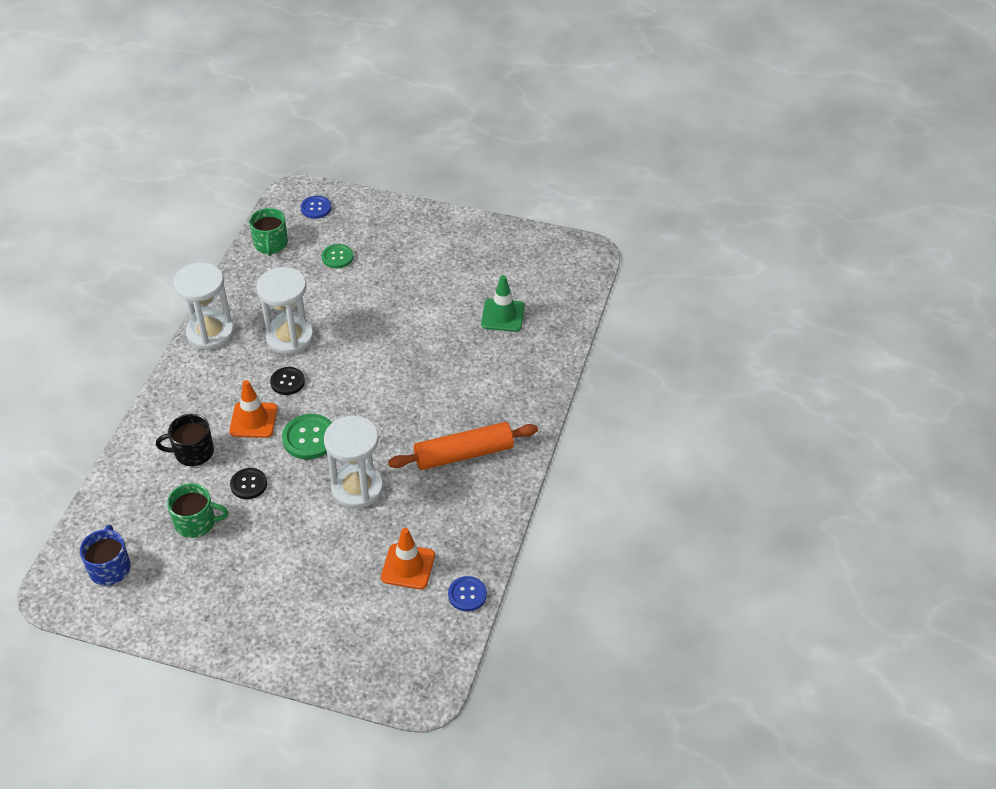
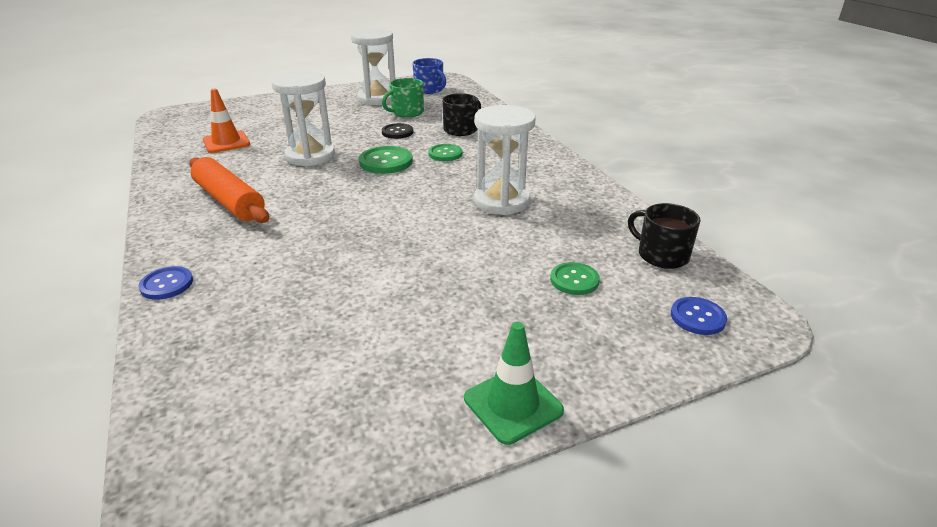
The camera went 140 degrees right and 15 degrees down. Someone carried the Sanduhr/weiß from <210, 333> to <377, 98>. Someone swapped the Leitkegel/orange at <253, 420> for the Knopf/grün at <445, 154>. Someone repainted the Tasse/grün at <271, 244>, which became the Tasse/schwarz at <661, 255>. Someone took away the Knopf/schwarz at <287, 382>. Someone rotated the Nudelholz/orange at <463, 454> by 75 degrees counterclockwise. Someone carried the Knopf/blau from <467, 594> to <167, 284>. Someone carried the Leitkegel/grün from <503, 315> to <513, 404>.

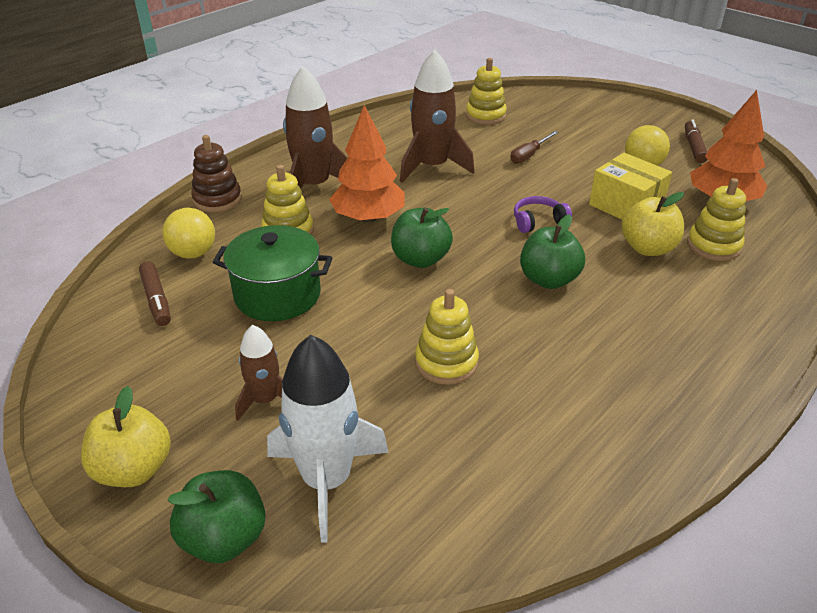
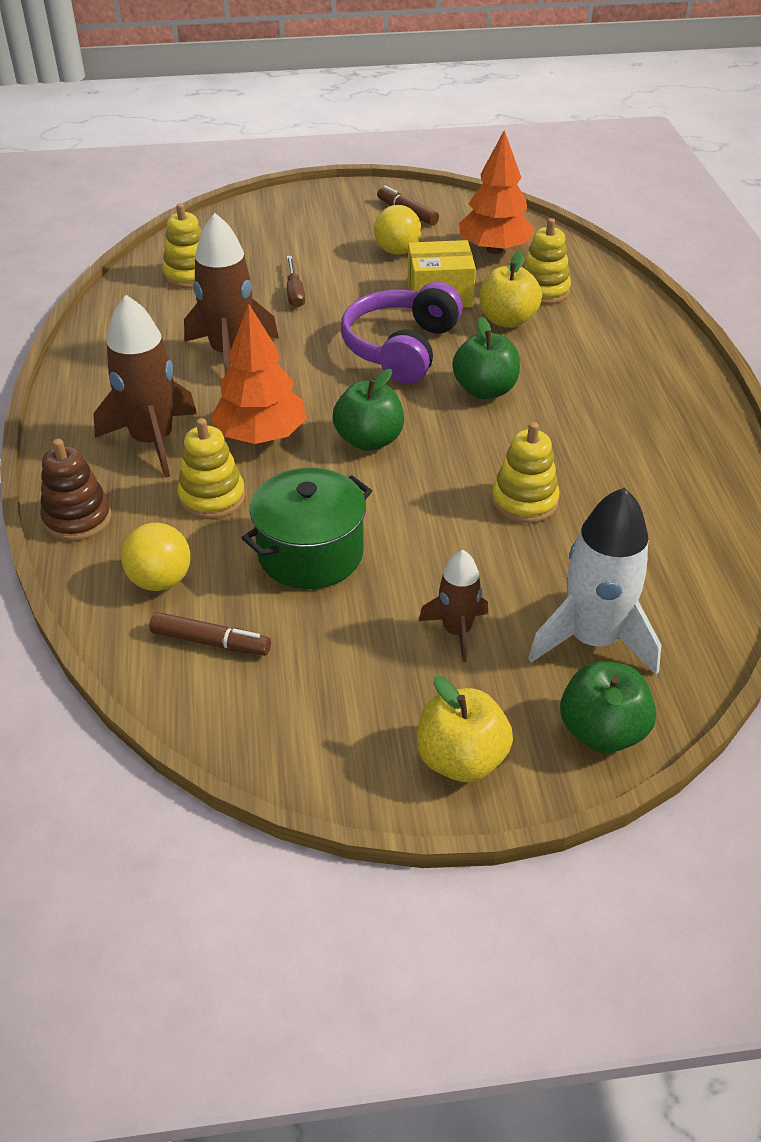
The camera went 50 degrees left and 5 degrees up. Someone scaled the Kopfhörer/lila at <538, 221> by 2.03.

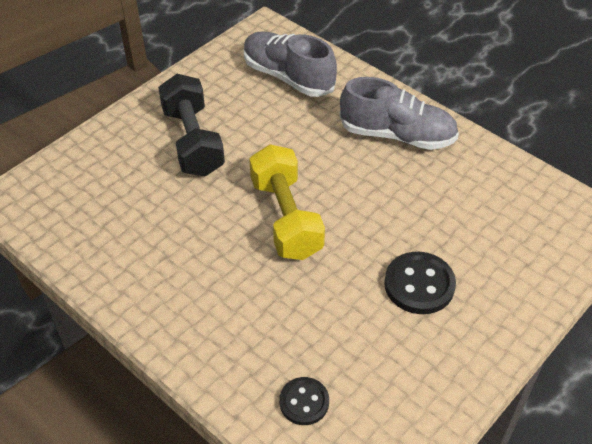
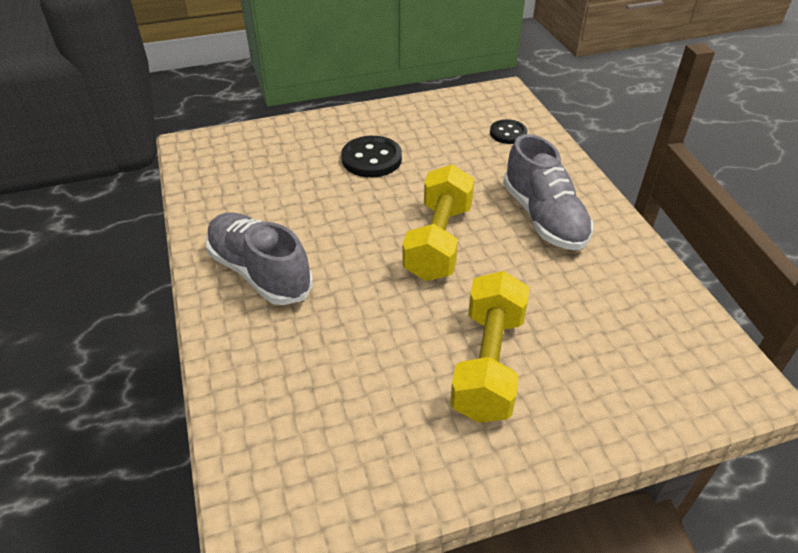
The camera went 150 degrees left and 5 degrees down. Someone repainted the Hantel/schwarz at <193, 141>, which became the Hantel/gelb at <488, 364>. Someone carried the Schuh/grau from <288, 77> to <543, 217>.

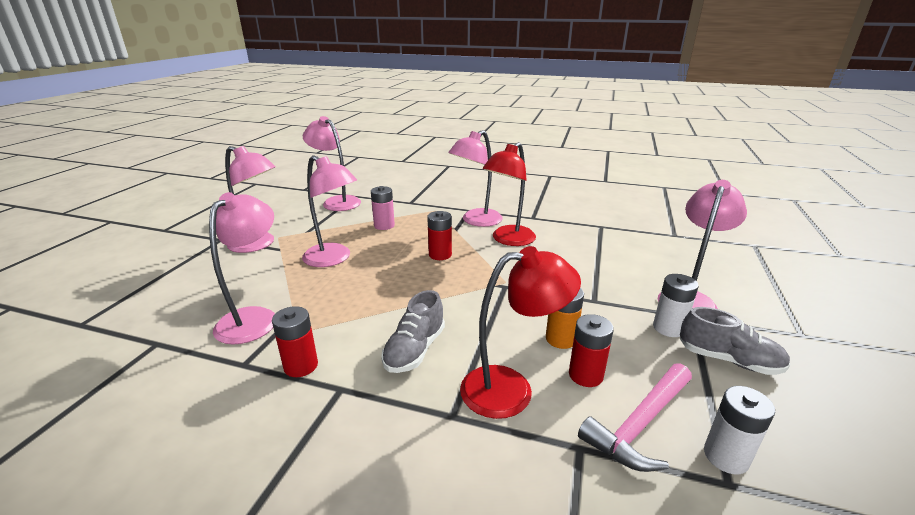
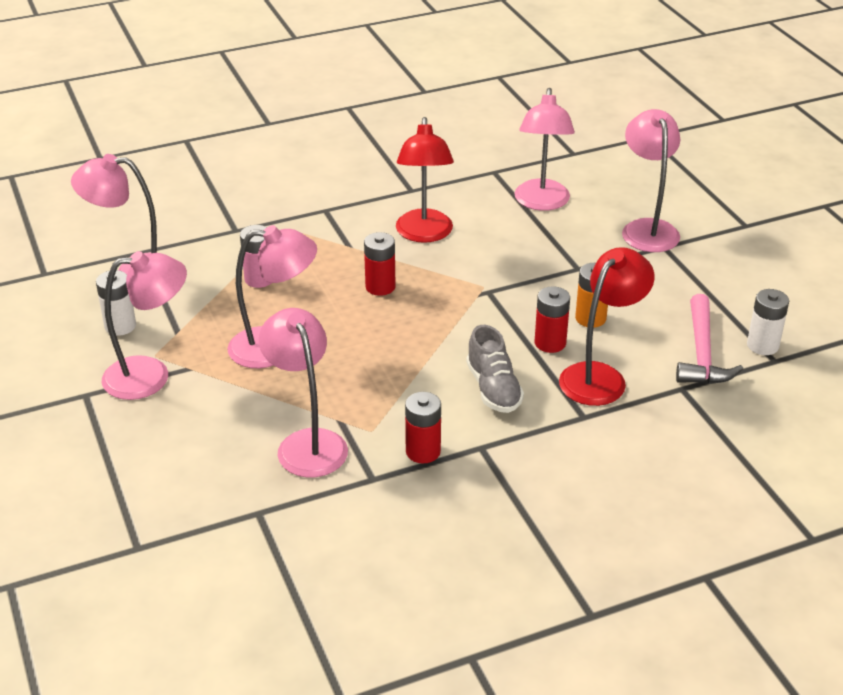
The camera went 40 degrees left and 10 degrees up. Someone carried the Lampe/rosa from <476, 221> to <541, 203>. Someone carried the Batterie/rot from <585, 375> to <550, 343>. Someone carried the Batterie/weiß from <668, 328> to <120, 326>. Someone took away the Schuh/grau at <728, 360>.

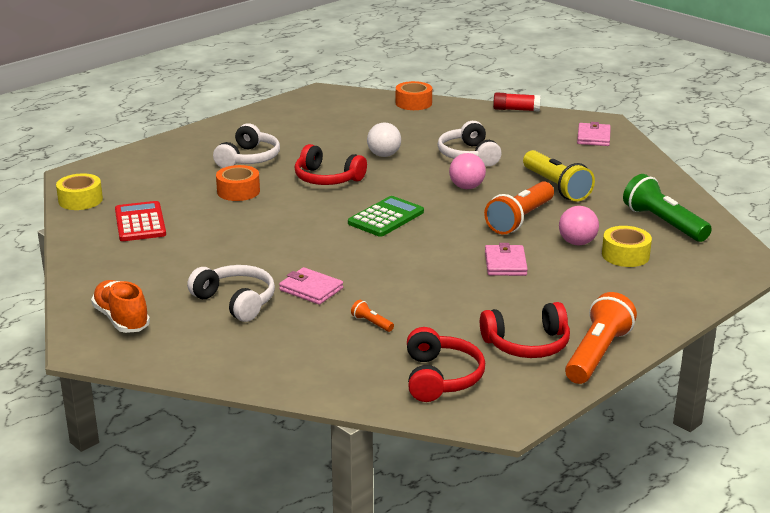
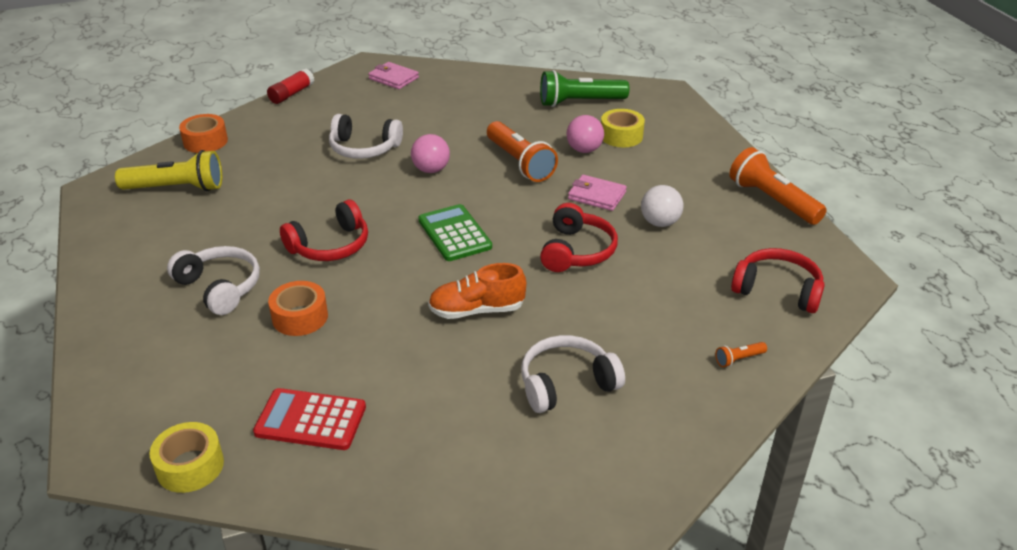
The camera went 65 degrees left and 10 degrees up. Someone carried the Schuh/orange from <121, 319> to <477, 310>. Someone took away the Geldbörse/rosa at <311, 289>. Someone carried the Taschenlampe/orange from <371, 323> to <739, 359>. Someone carried the Ball/weiß from <384, 155> to <660, 223>. Someone carried the Kopfhörer/rot from <527, 344> to <577, 251>. Someone carried the Taschenlampe/gelb from <556, 187> to <176, 188>.

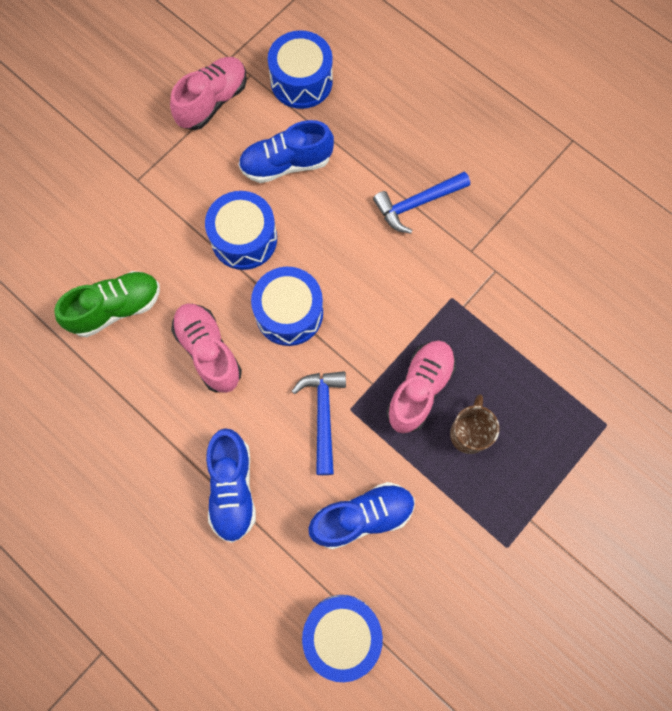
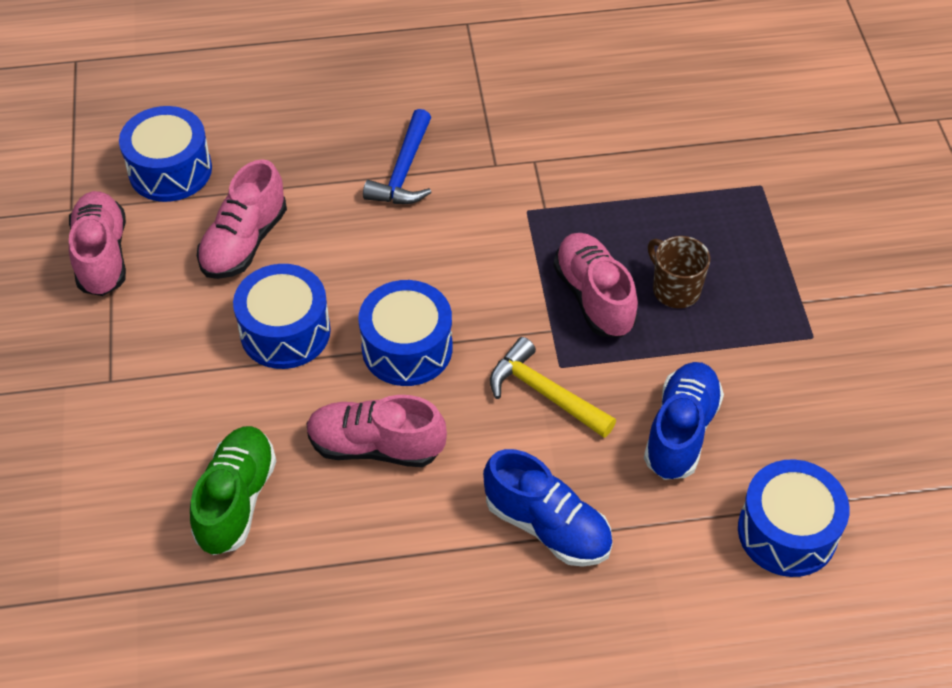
The camera went 50 degrees left and 20 degrees down. Someone repainted the Schuh/blau at <286, 164>, which became the Schuh/rosa at <244, 242>. Someone repainted the Hammer/blau at <323, 415>, which became the Hammer/gelb at <545, 393>.

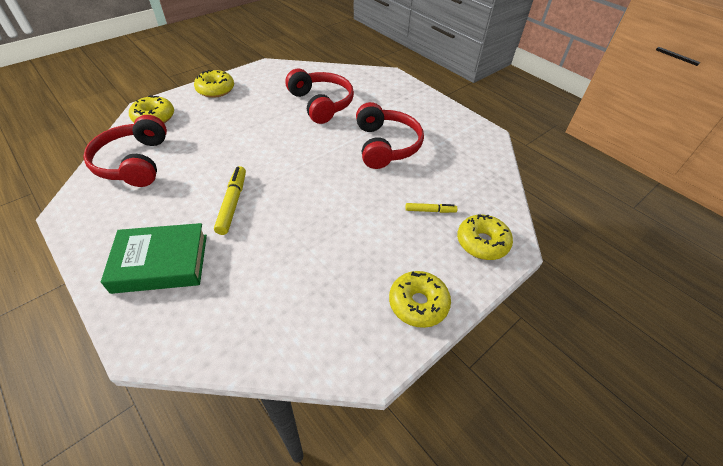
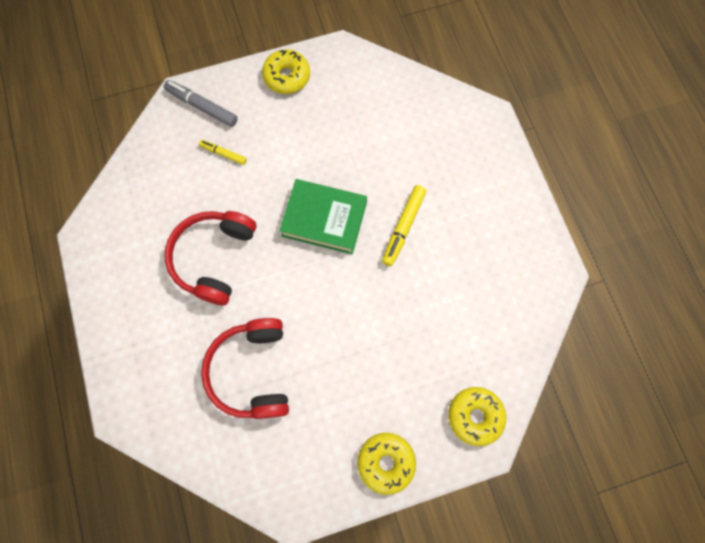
The camera went 155 degrees left and 25 degrees up. Someone took away the Kopfhörer/rot at <134, 162>. Someone carried the Buch/grün from <161, 263> to <324, 219>. Someone swapped the Donut/gelb at <482, 242> for the Filzstift/grau at <202, 107>.

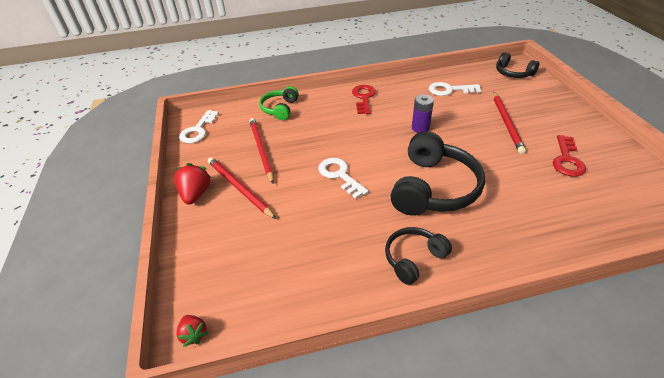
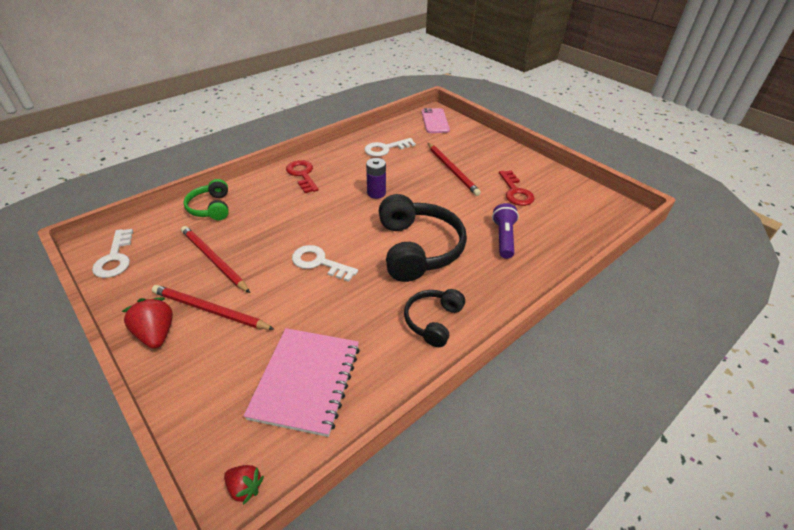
The camera went 30 degrees left and 0 degrees up. Someone swapped the Kopfhörer/schwarz at <513, 73> for the Handy/rosa at <435, 121>. Someone put down the Notizbuch/rosa at <306, 381>. Someone put down the Taschenlampe/lila at <503, 238>.

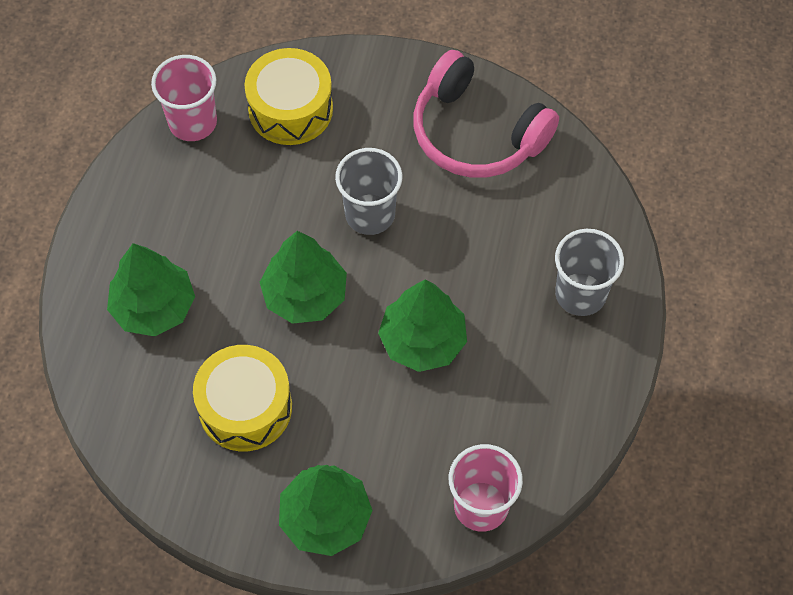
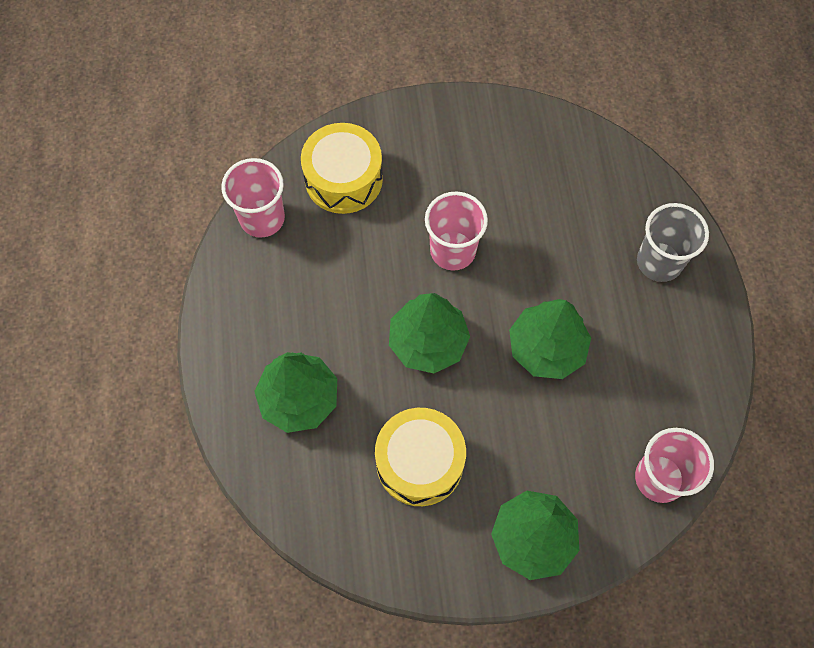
The camera went 20 degrees left and 5 degrees up. Someone repainted the Becher/grau at <370, 214>, which became the Becher/rosa at <453, 250>. Someone took away the Kopfhörer/rosa at <476, 133>.

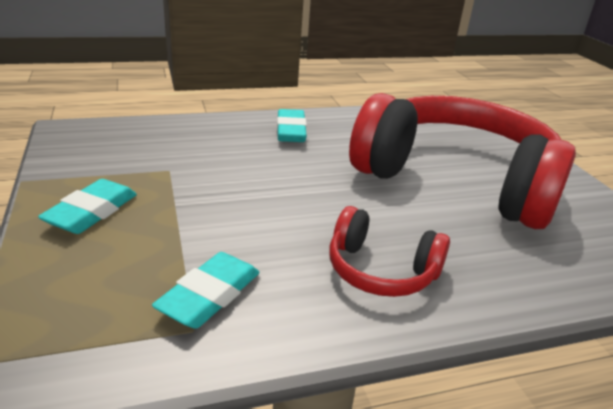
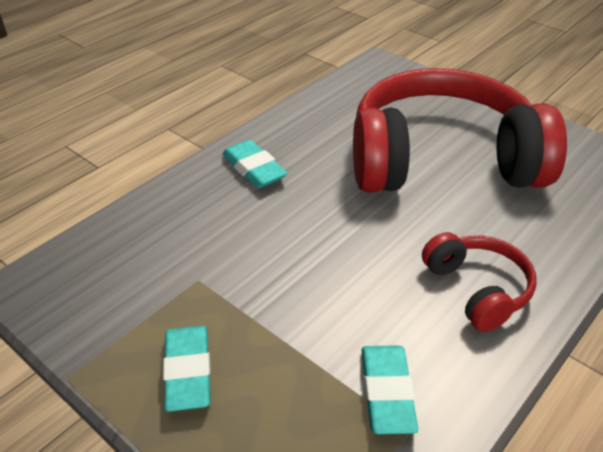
The camera went 30 degrees left and 10 degrees up. Someone rotated the Kopfhörer/rot at <381, 270> by 105 degrees counterclockwise.

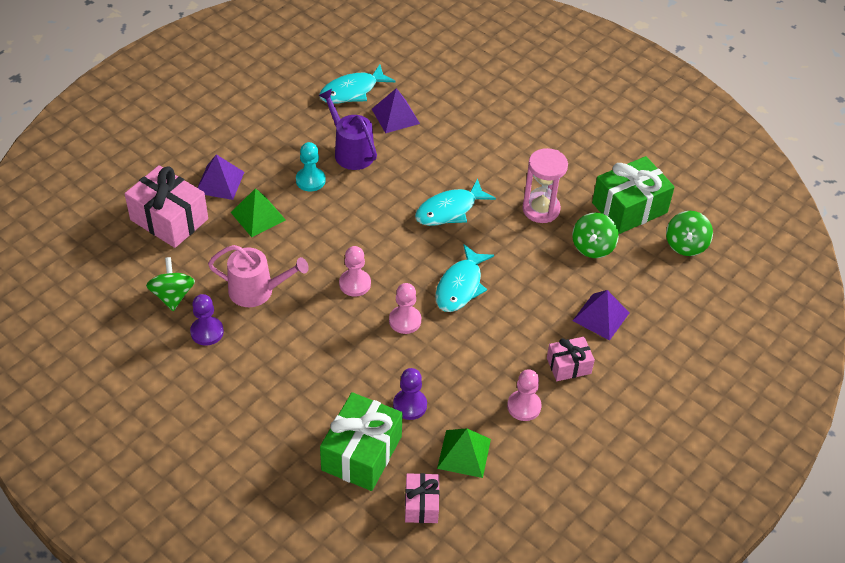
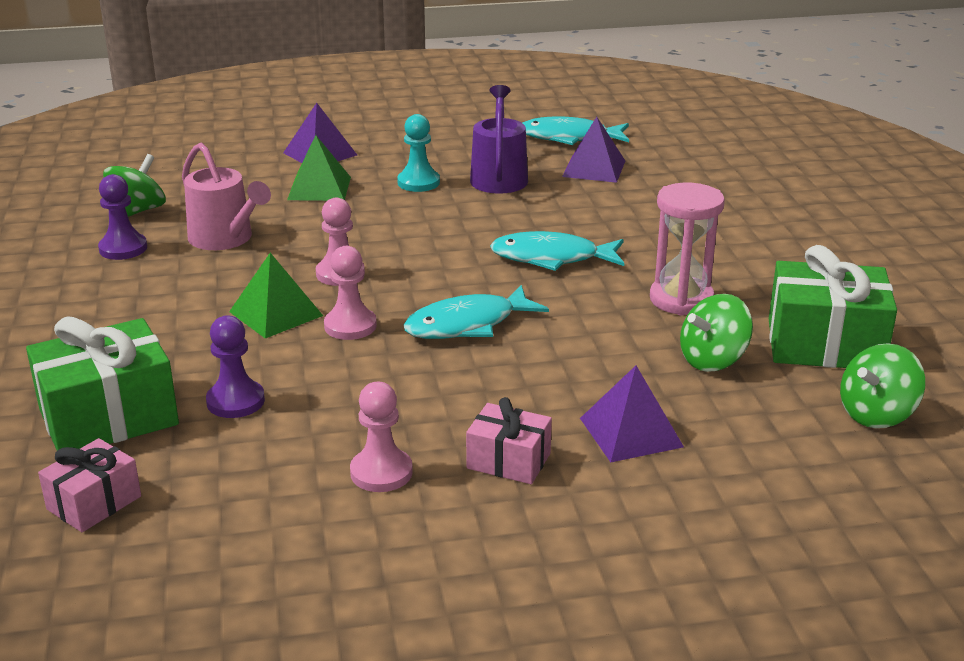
The camera went 40 degrees right and 20 degrees down. Someone took away the Geschenk/rosa at <169, 219>. Someone carried the Pyramide/grün from <464, 453> to <276, 313>.

